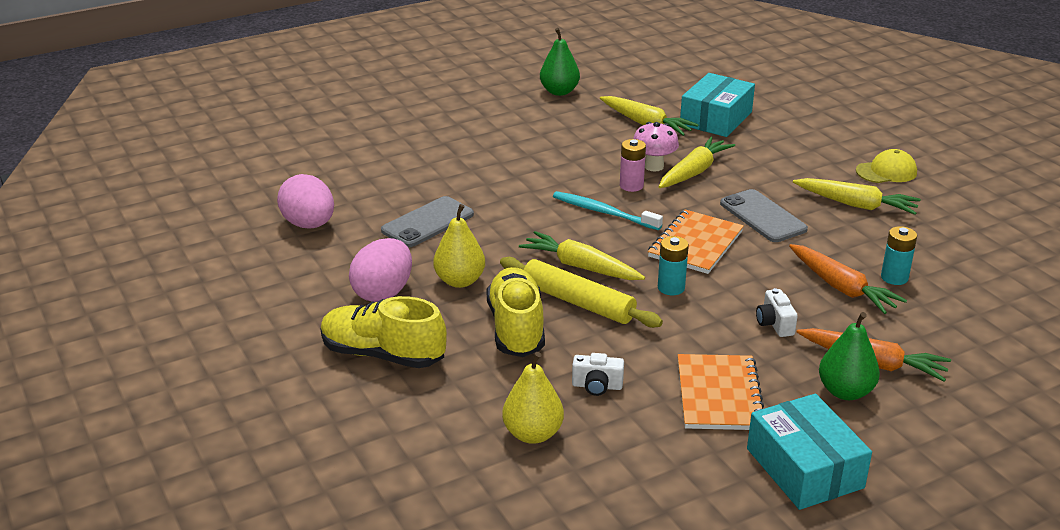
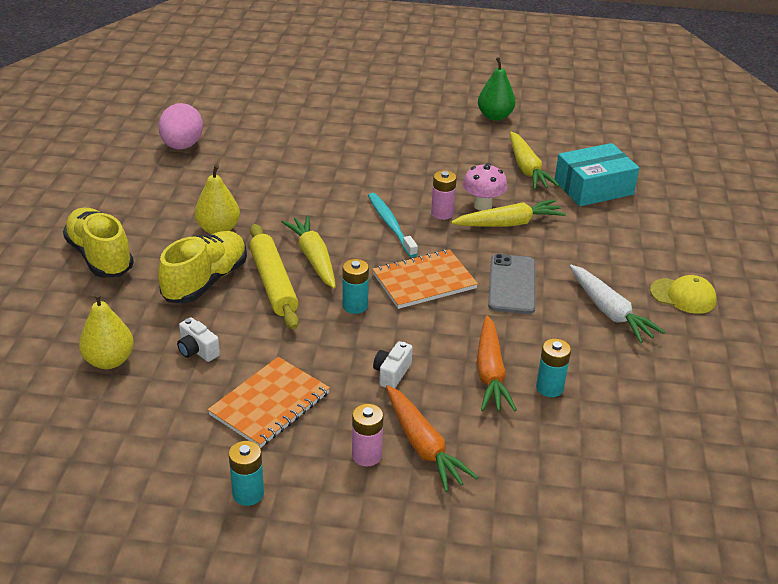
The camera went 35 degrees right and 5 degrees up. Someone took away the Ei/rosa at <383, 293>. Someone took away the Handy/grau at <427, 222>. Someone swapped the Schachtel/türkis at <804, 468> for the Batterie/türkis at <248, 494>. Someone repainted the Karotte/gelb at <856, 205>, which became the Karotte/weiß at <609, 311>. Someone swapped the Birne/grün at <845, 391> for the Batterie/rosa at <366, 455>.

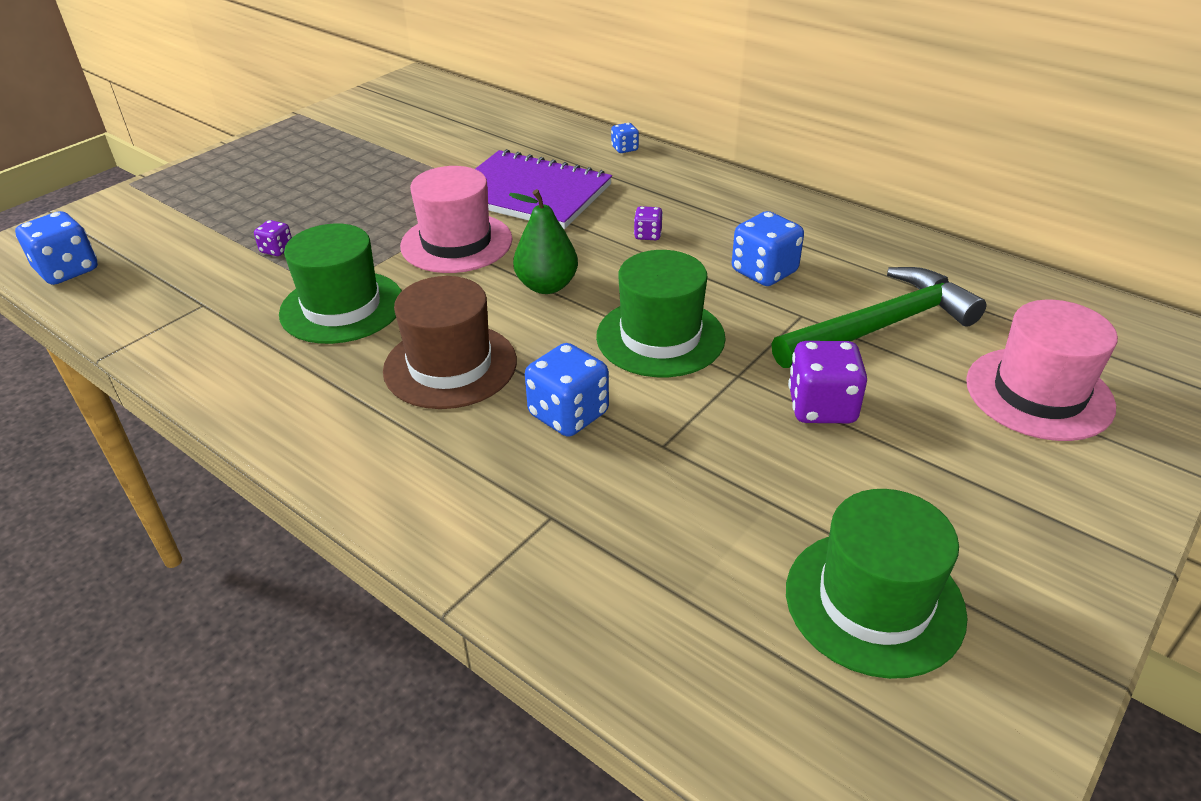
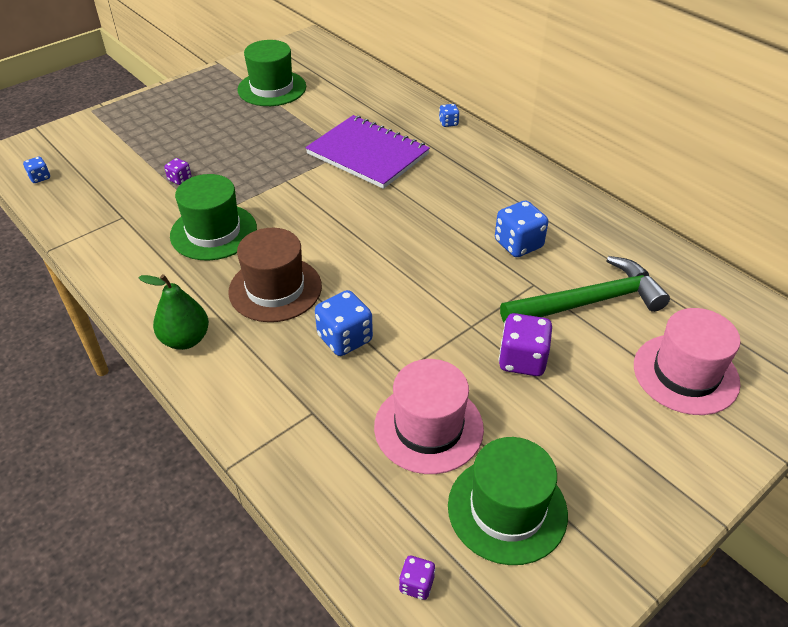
The camera went 10 degrees right and 5 degrees up. Someone scaled the Spielwürfel/blau at <68, 270> by 0.53. Someone carried the Hut/rosa from <456, 243> to <428, 427>. Someone carried the Birne/grün from <547, 286> to <185, 339>. Someone carried the Hut/grün from <660, 337> to <272, 88>. Someone carried the Spielwürfel/lila from <648, 235> to <416, 584>.

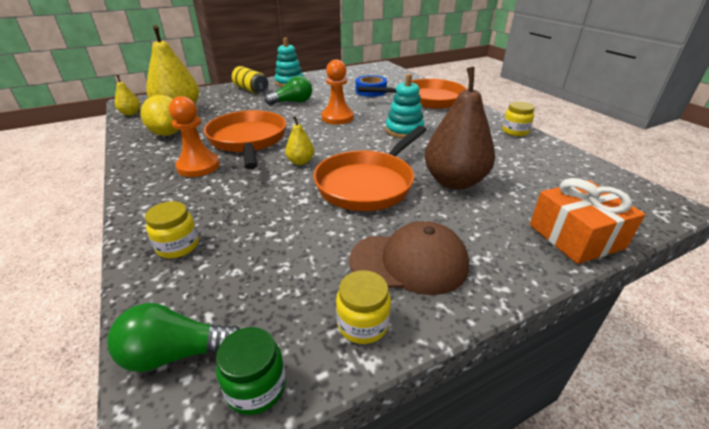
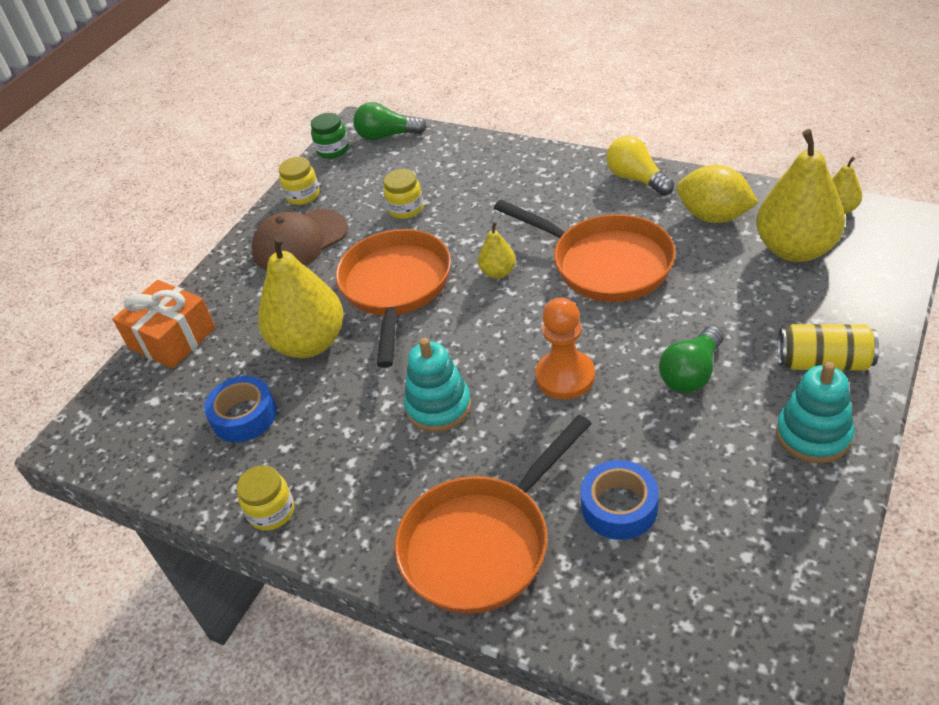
The camera went 150 degrees right and 10 degrees up. Someone rotated the Glühbirne/grün at <176, 353> by 135 degrees counterclockwise. Someone carried the Einmachglas/gelb from <178, 246> to <406, 209>. Someone took away the Bauer/orange at <198, 166>. Someone repainted the Birne/braun at <454, 181>, which became the Birne/gelb at <309, 343>. Someone put down the Klebeband/blau at <244, 416>. Someone put down the Glühbirne/gelb at <636, 179>.

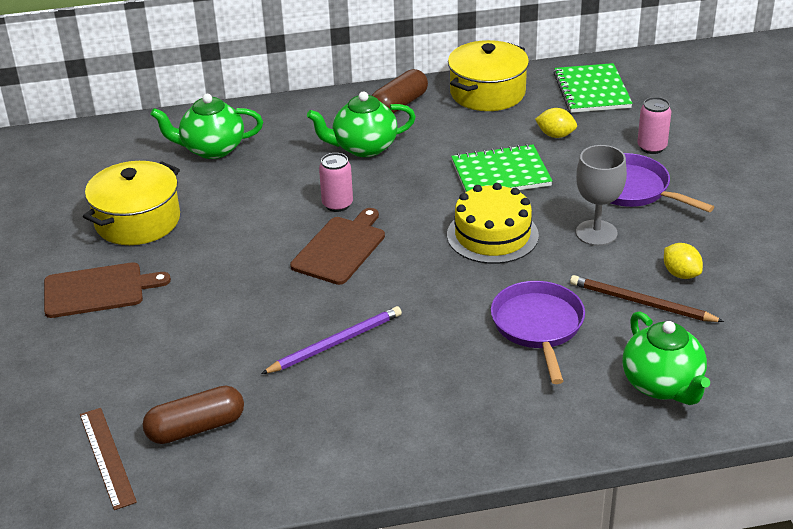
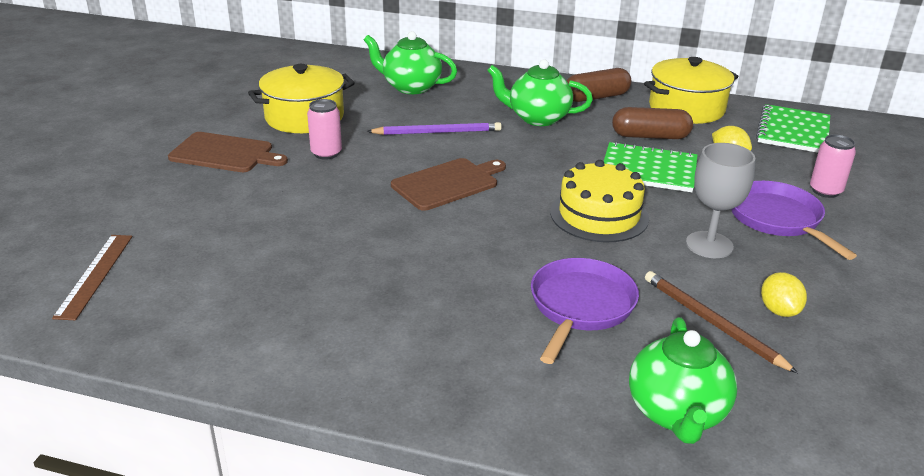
The camera went 25 degrees right and 5 degrees down. Someone carried the Kapsel/braun from <196, 428> to <650, 136>. Someone carried the Bleistift/lila from <335, 343> to <437, 132>. Someone carried the Dose/rosa from <337, 204> to <326, 153>.

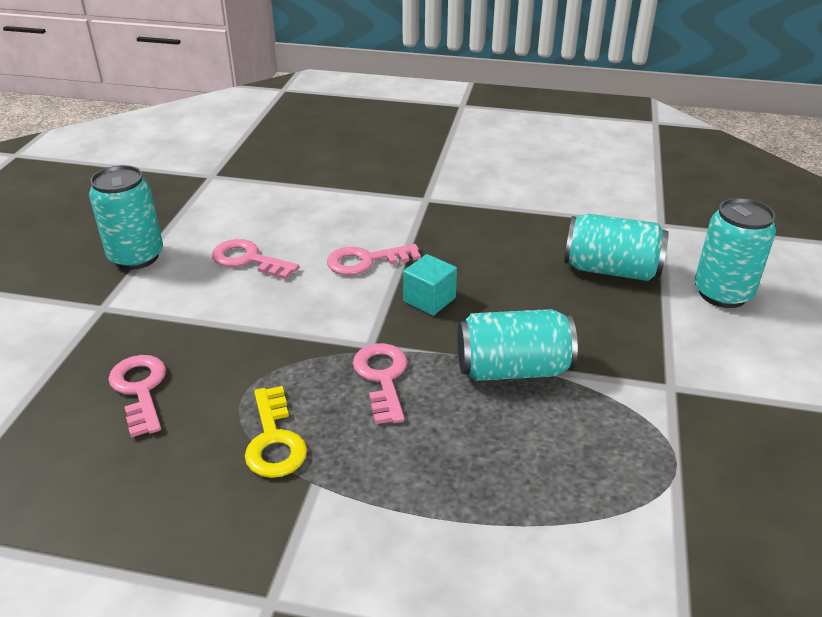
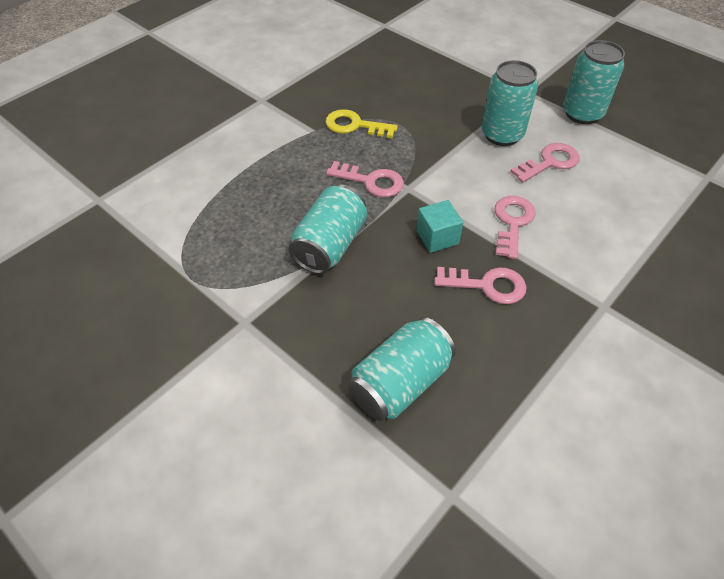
The camera went 120 degrees right and 15 degrees up. Someone carried the Schlüssel/rosa from <140, 389> to <487, 285>. Someone carried the Dose/türkis from <722, 293> to <502, 135>.

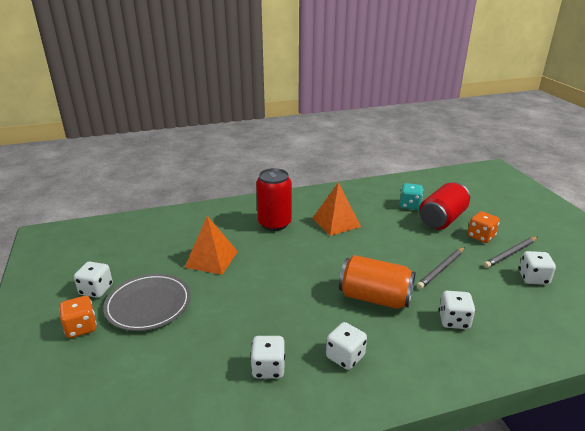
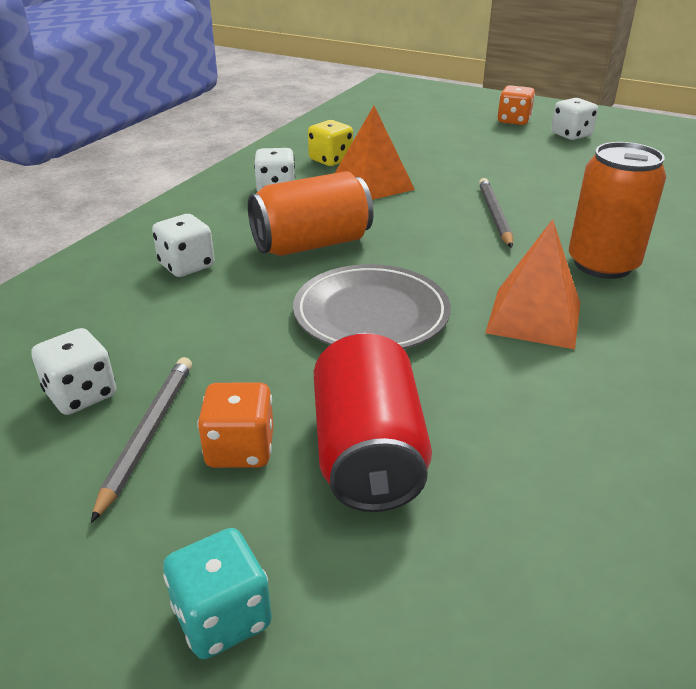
The camera went 135 degrees right and 5 degrees up. Someone carried the Teller/grau from <148, 305> to <371, 314>. Someone carried the Pyramide/orange from <211, 259> to <372, 184>. Someone repainted the Spielwürfel/weiß at <268, 368>, which became the Spielwürfel/gelb at <330, 160>. Someone repainted the Dose/rot at <274, 223>, which became the Dose/orange at <602, 264>. Someone carried the Spielwürfel/türkis from <410, 205> to <222, 617>. Someone carried the Bleistift/grau from <441, 269> to <494, 215>.

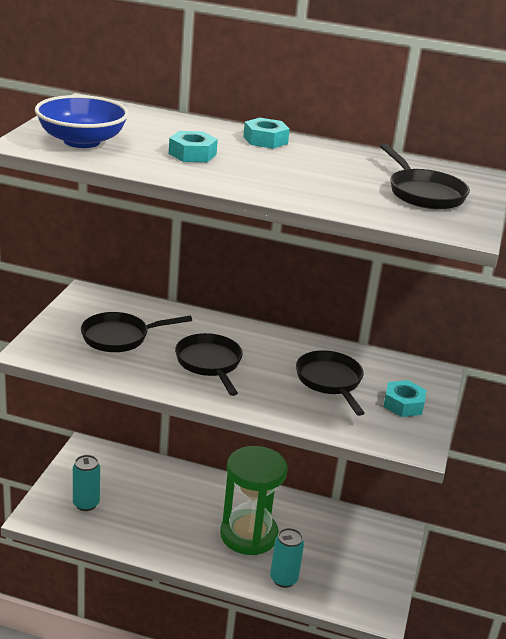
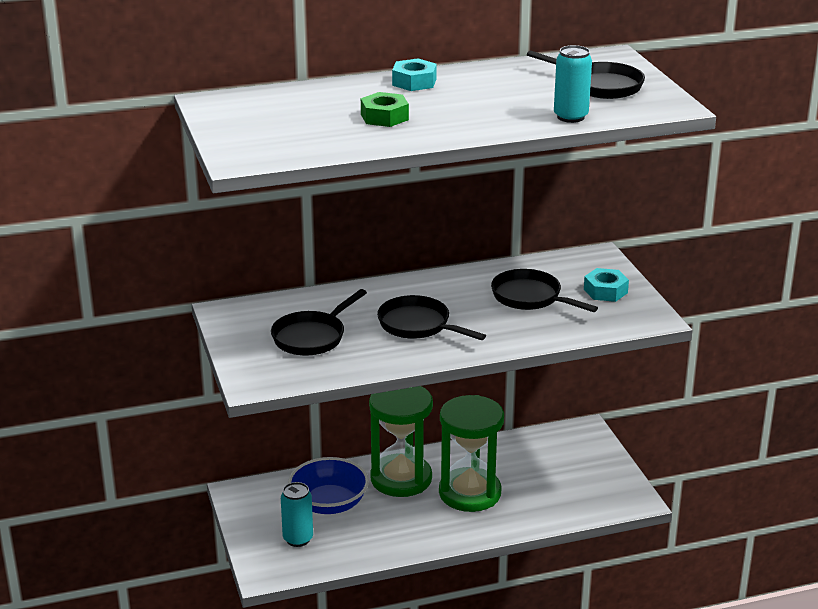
The camera went 30 degrees left and 0 degrees up. Someone carried the Schüssel/blau from <82, 141> to <329, 503>. Someone repainted the Sechskantmutter/türkis at <192, 154>, which became the Sechskantmutter/grün at <384, 117>. Someone carried the Dose/türkis from <283, 579> to <570, 117>. Someone put down the Sanduhr/grün at <401, 479>.

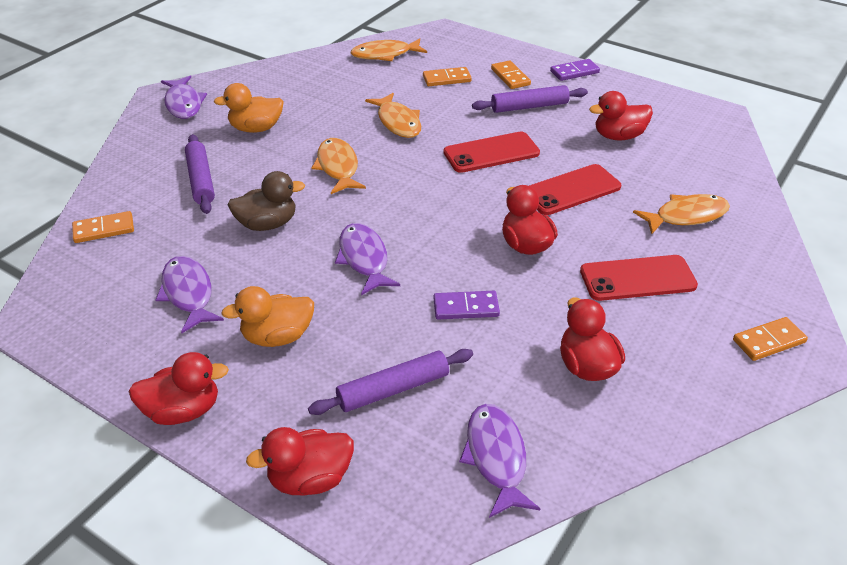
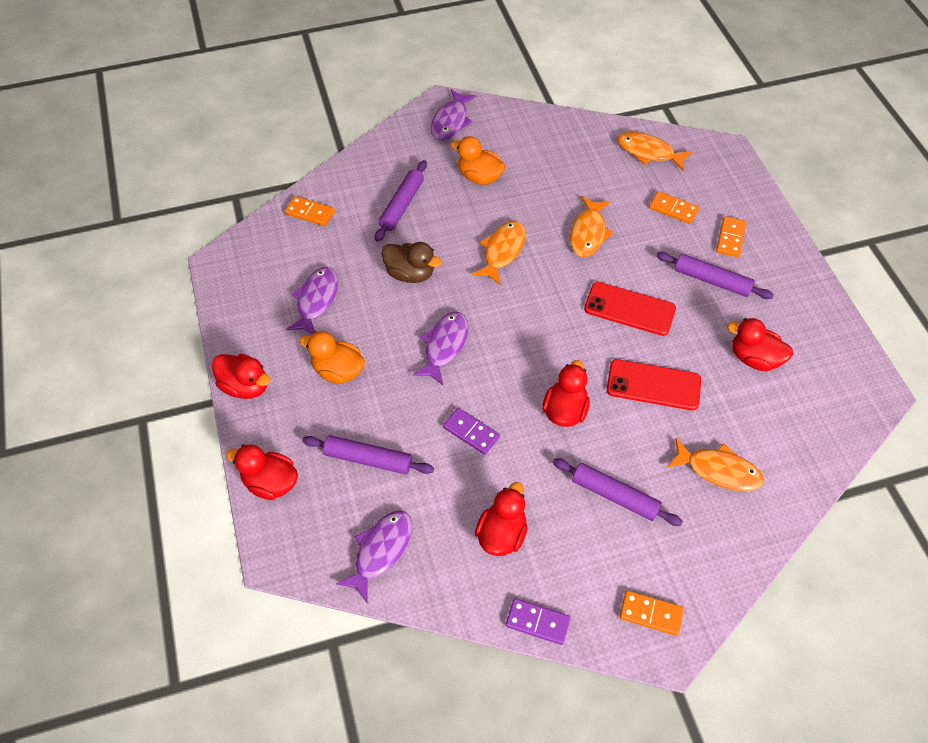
The camera went 40 degrees right and 15 degrees up. Someone carried the Dominostein/lila from <574, 72> to <537, 622>. Someone swapped the Handy/rot at <637, 278> for the Nudelholz/lila at <615, 495>.

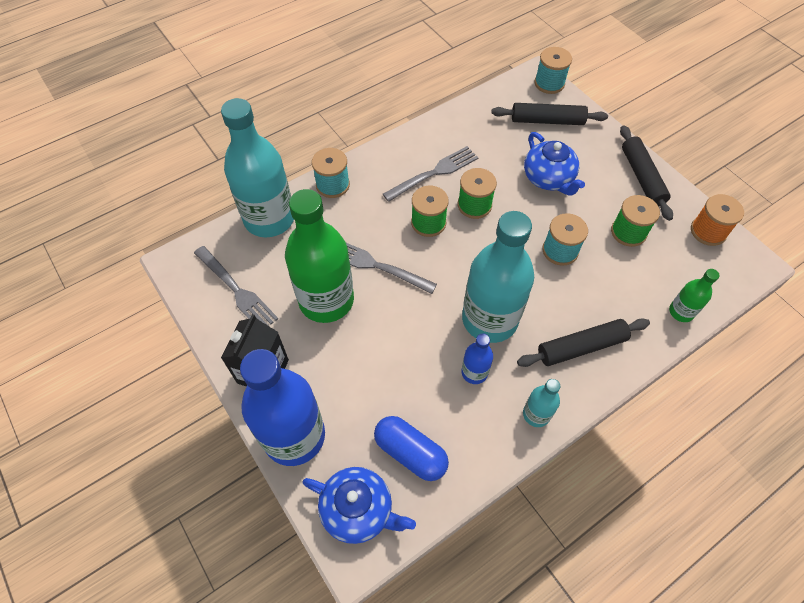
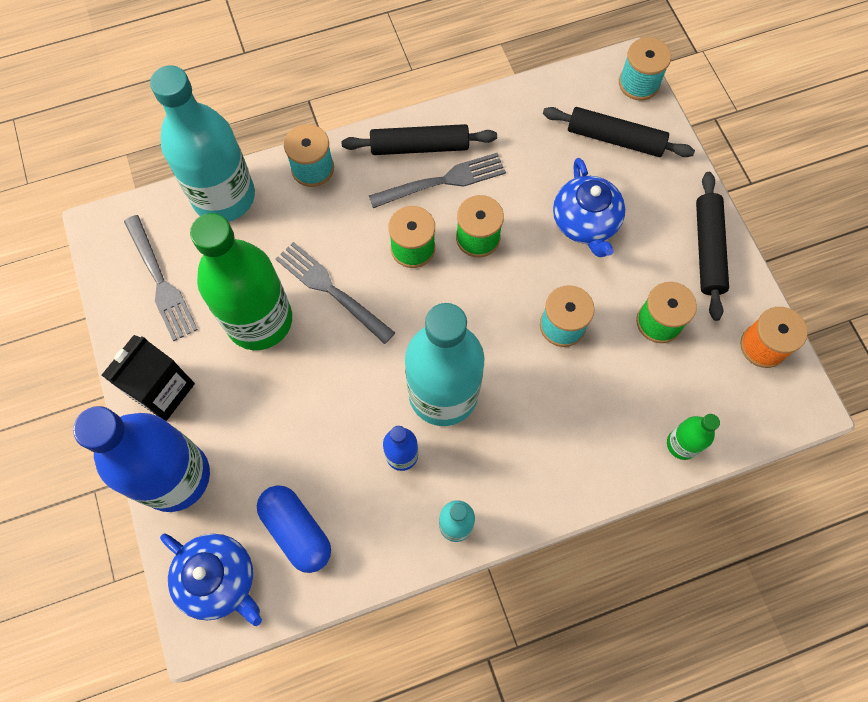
The camera went 15 degrees right and 10 degrees up. Someone carried the Nudelholz/schwarz from <581, 347> to <419, 146>.

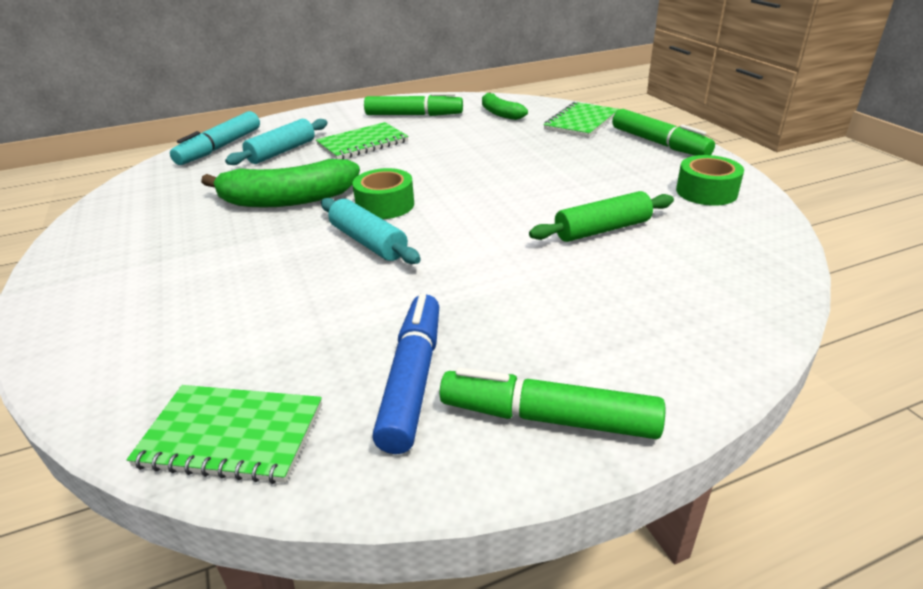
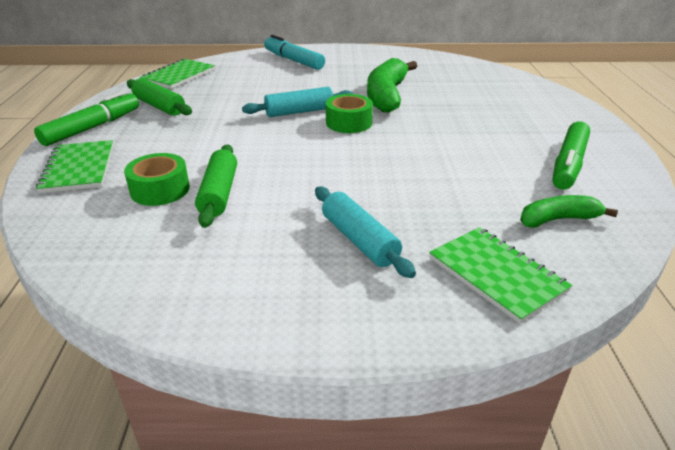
The camera went 110 degrees right and 0 degrees up. Someone carried the Filzstift/türkis from <220, 147> to <293, 60>. Someone carried the Nudelholz/türkis from <282, 152> to <359, 240>. Someone carried the Notizbuch/grün from <362, 143> to <79, 168>. Someone swapped the Filzstift/blau at <412, 380> for the Nudelholz/grün at <159, 106>. Someone took away the Filzstift/grün at <658, 143>. Someone carried the Klebeband/grün from <706, 192> to <160, 190>.

